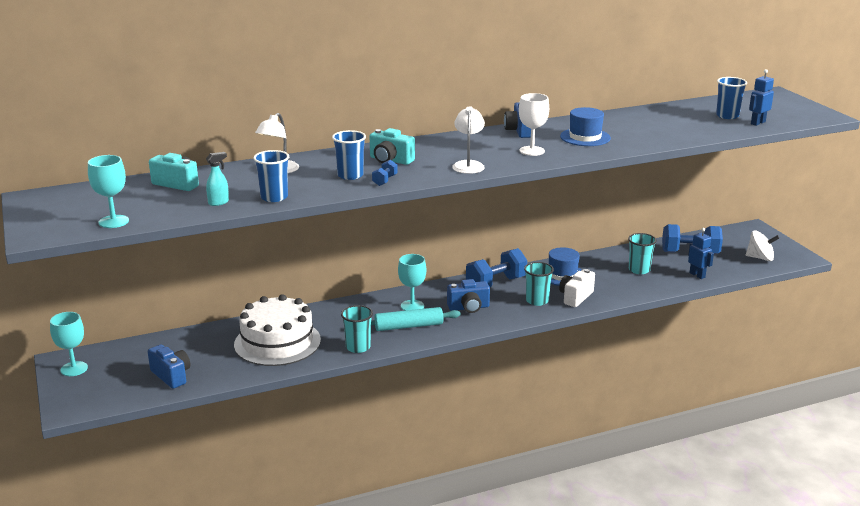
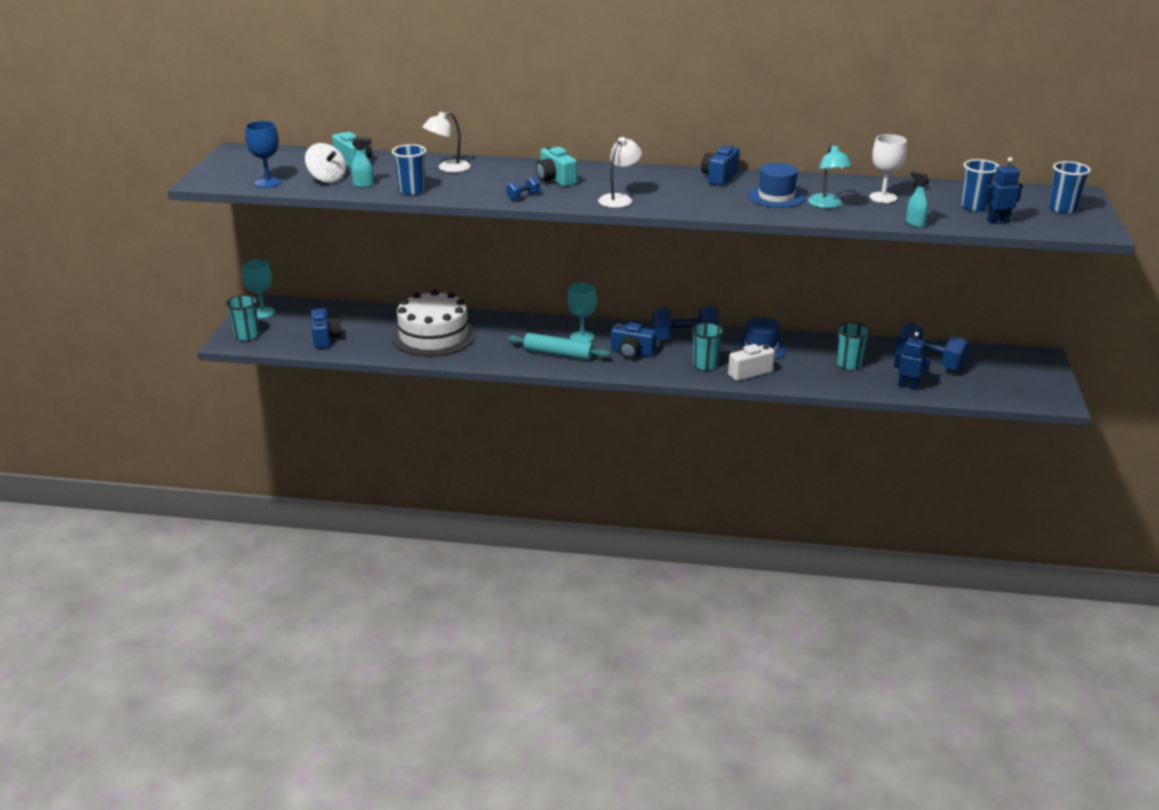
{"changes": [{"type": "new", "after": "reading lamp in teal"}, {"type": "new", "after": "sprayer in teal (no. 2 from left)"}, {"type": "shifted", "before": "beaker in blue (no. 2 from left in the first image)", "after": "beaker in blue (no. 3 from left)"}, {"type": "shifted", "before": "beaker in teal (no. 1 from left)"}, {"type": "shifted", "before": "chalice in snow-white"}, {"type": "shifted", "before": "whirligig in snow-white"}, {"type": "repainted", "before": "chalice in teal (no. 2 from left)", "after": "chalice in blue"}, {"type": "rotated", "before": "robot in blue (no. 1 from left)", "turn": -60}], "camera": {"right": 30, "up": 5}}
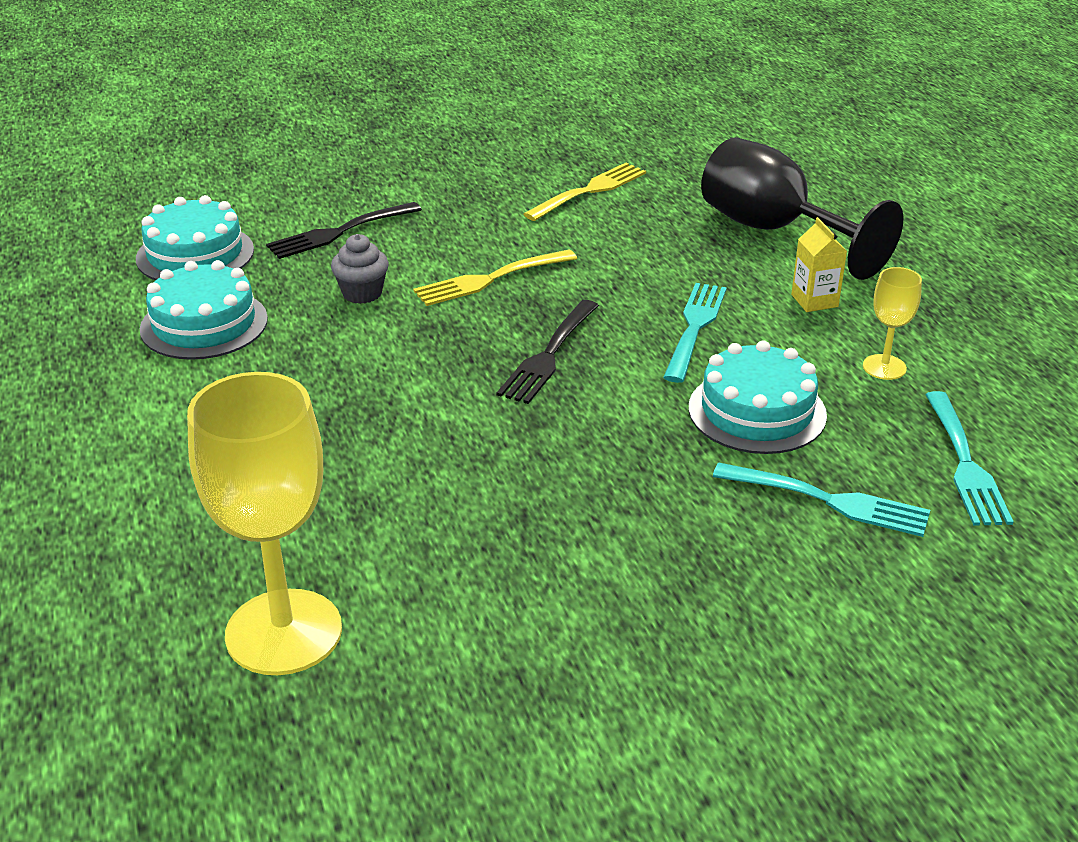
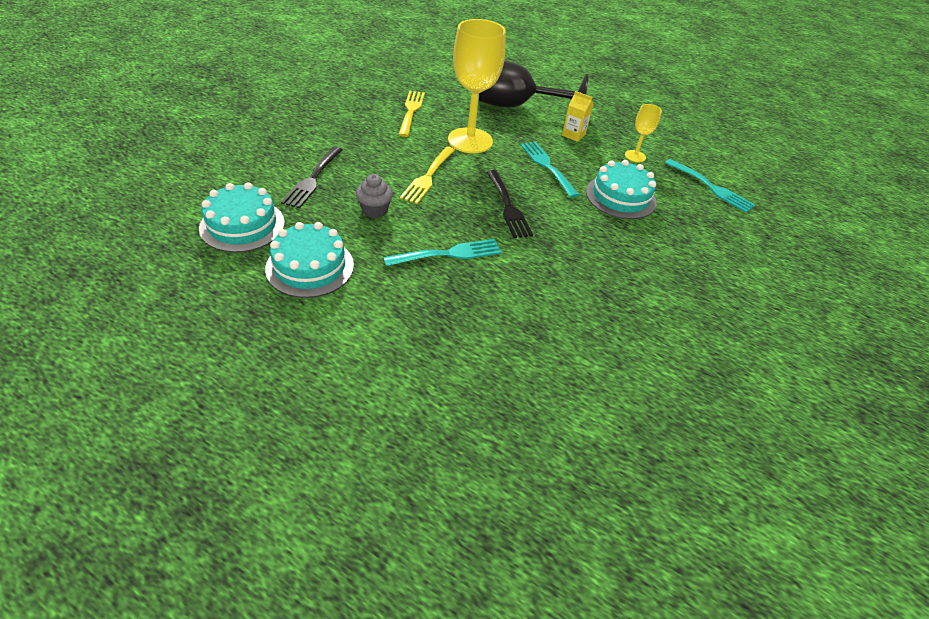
{"changes": [{"type": "shifted", "before": "chalice in bright yellow (no. 1 from left)"}, {"type": "shifted", "before": "table fork in teal (no. 2 from left in the first image)", "after": "table fork in teal (no. 1 from left)"}], "camera": {"right": -45, "up": 10}}
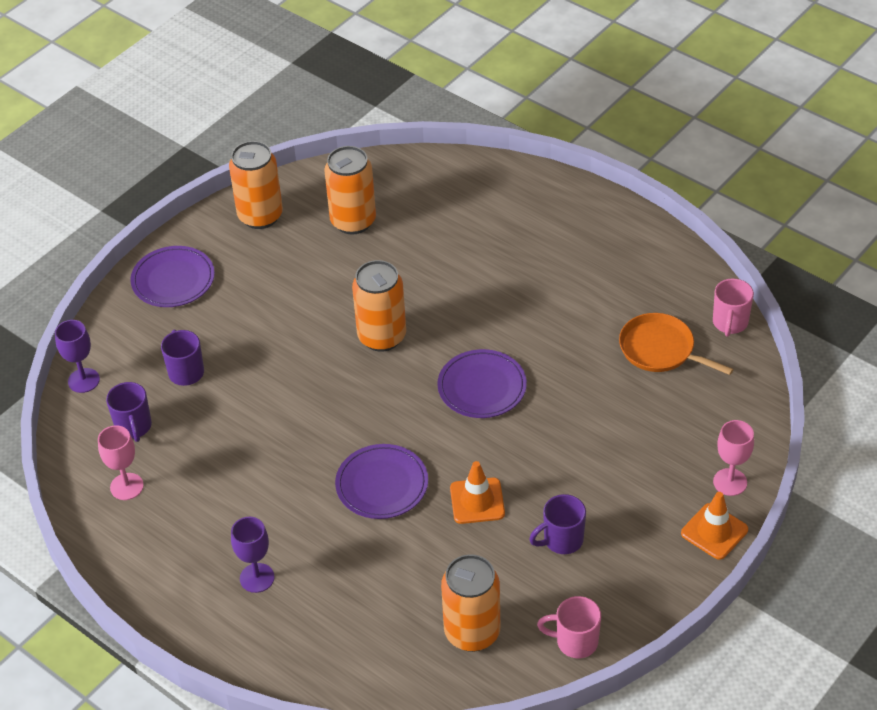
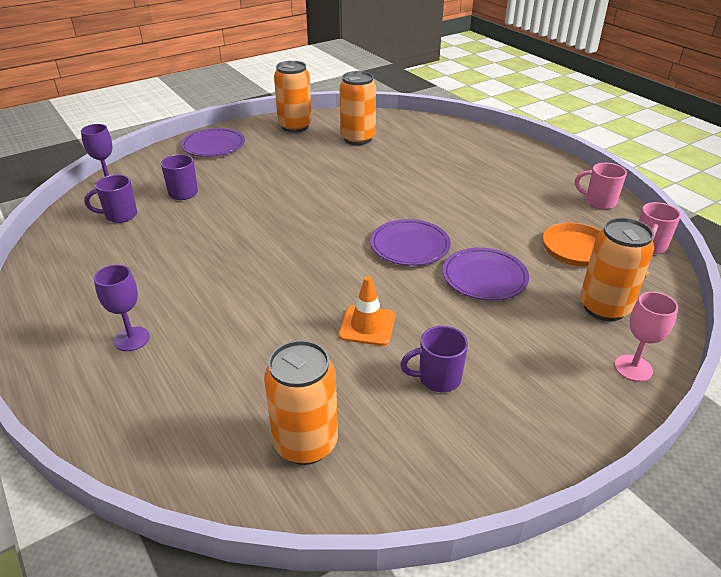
{"changes": [{"type": "gone", "before": "chalice in rose-pink (no. 1 from left)"}, {"type": "gone", "before": "road cone in bright orange (no. 2 from left)"}, {"type": "shifted", "before": "plate in violet (no. 2 from left in the first image)", "after": "plate in violet (no. 3 from left)"}, {"type": "shifted", "before": "tin in bright orange (no. 3 from left in the first image)", "after": "tin in bright orange (no. 4 from left)"}, {"type": "shifted", "before": "tea mug in rose-pink (no. 1 from left)"}, {"type": "rotated", "before": "tea mug in violet (no. 1 from left)", "turn": 75}], "camera": {"right": 15, "up": -10}}
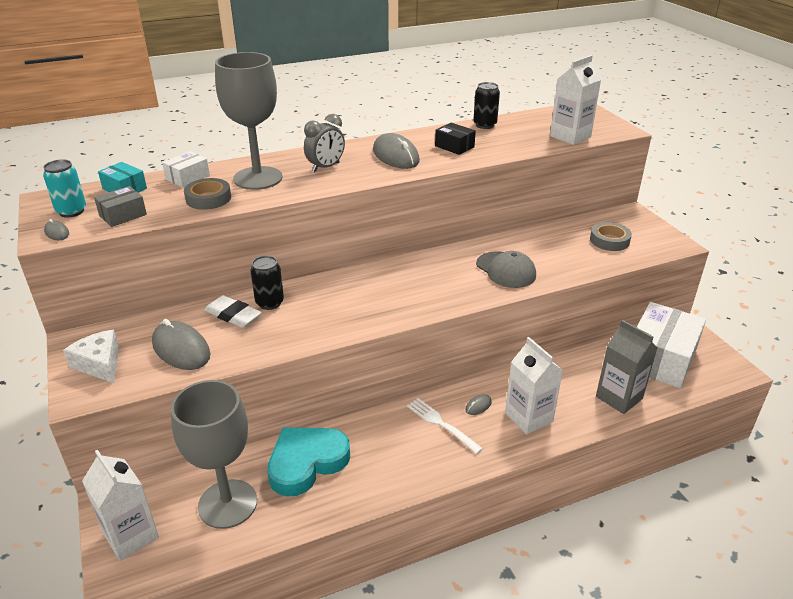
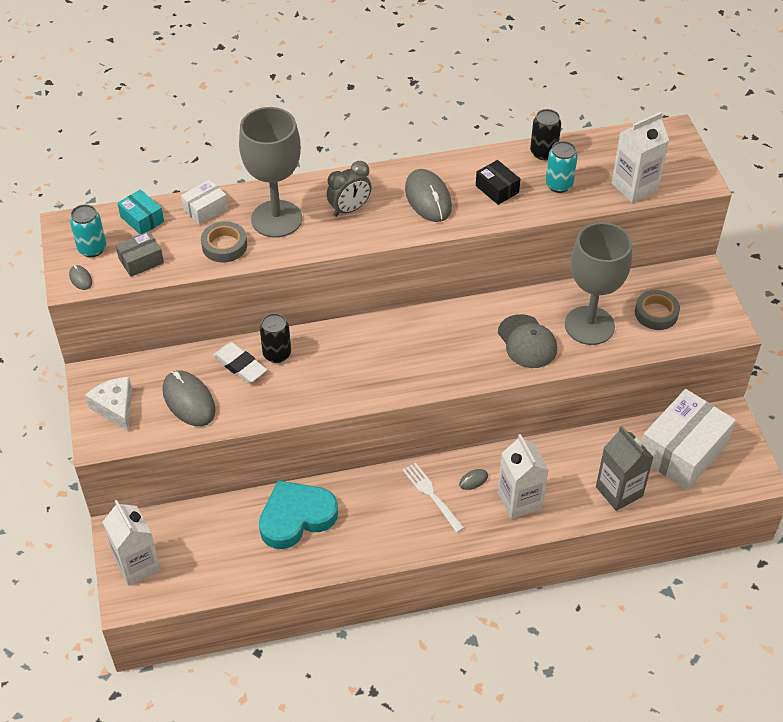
{"changes": [{"type": "new", "after": "tin in teal (no. 2 from left)"}, {"type": "shifted", "before": "chalice in ash-grey (no. 1 from left in the first image)", "after": "chalice in ash-grey (no. 2 from left)"}], "camera": {"right": 10, "up": 15}}
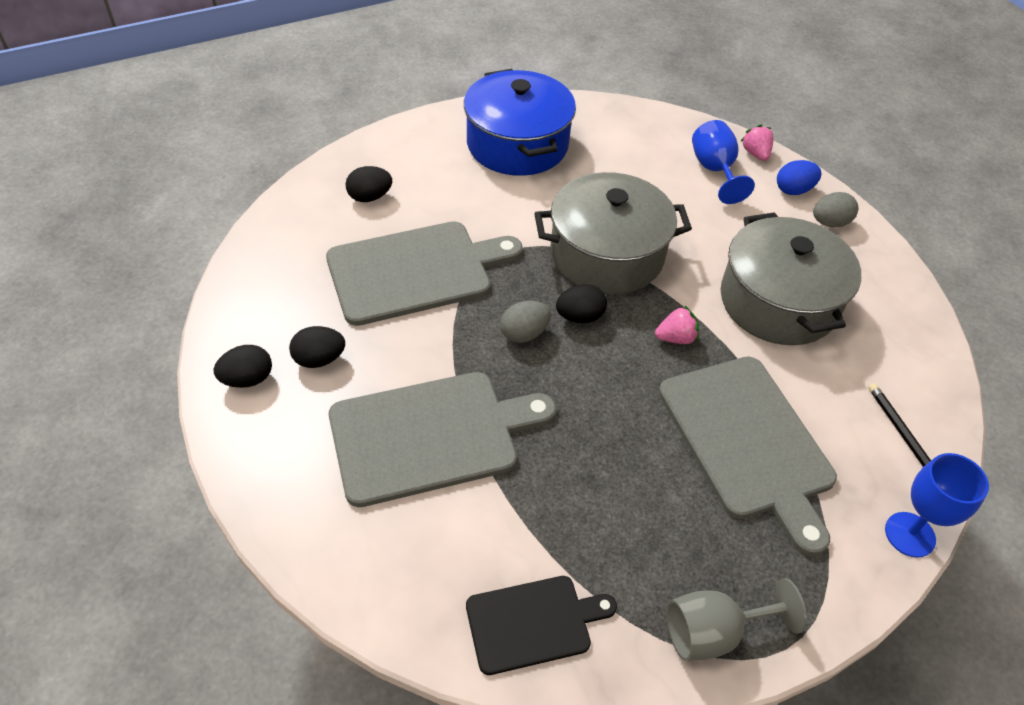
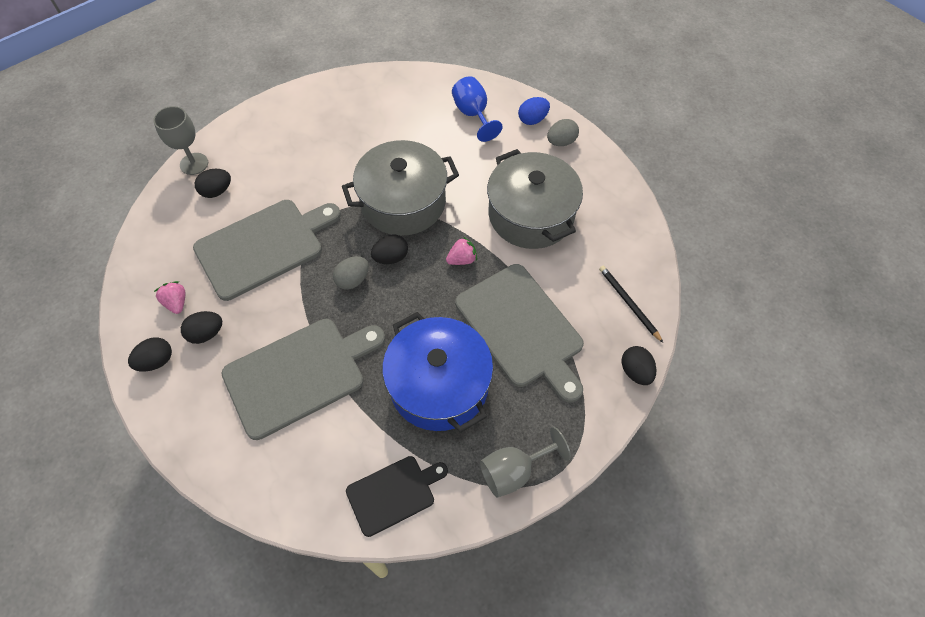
{"changes": [{"type": "new", "after": "chalice in ash-grey (no. 1 from left)"}, {"type": "shifted", "before": "stockpot in blue"}, {"type": "shifted", "before": "strawberry in rose-pink (no. 2 from left in the first image)", "after": "strawberry in rose-pink (no. 1 from left)"}, {"type": "swapped", "before": "chalice in blue (no. 2 from left)", "after": "toy egg in jet-black (no. 5 from left)"}], "camera": {"right": -10, "up": 10}}
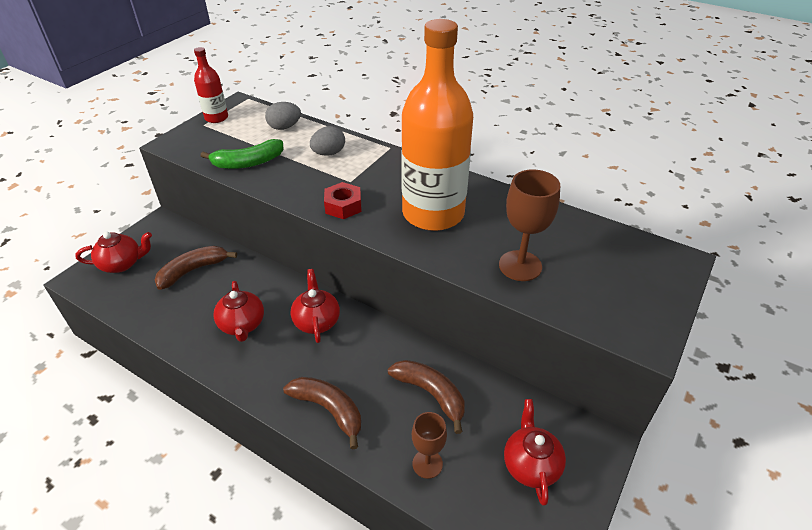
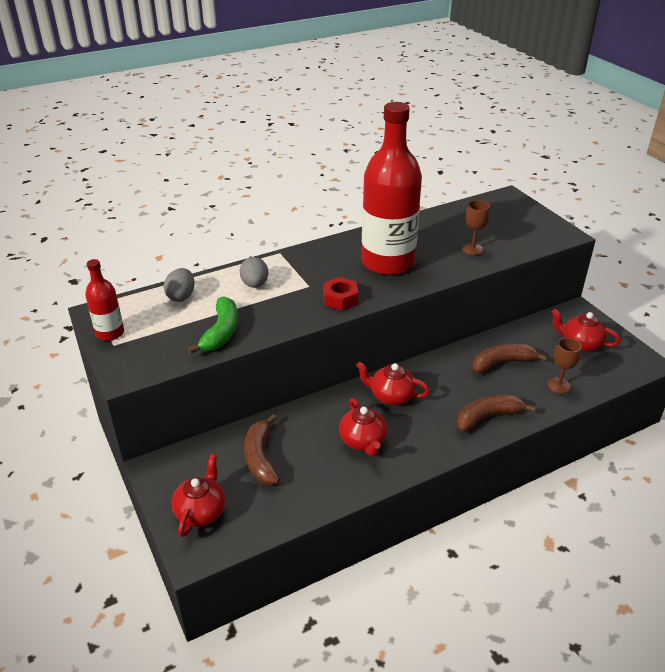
{"changes": [{"type": "repainted", "before": "drink bottle in bright orange", "after": "drink bottle in scarlet (no. 2 from left)"}, {"type": "rotated", "before": "tea pot in scarlet (no. 2 from left)", "turn": 60}, {"type": "scaled", "before": "chalice in dark brown (no. 2 from left in the first image)", "scale": 0.65}], "camera": {"right": -60, "up": -5}}
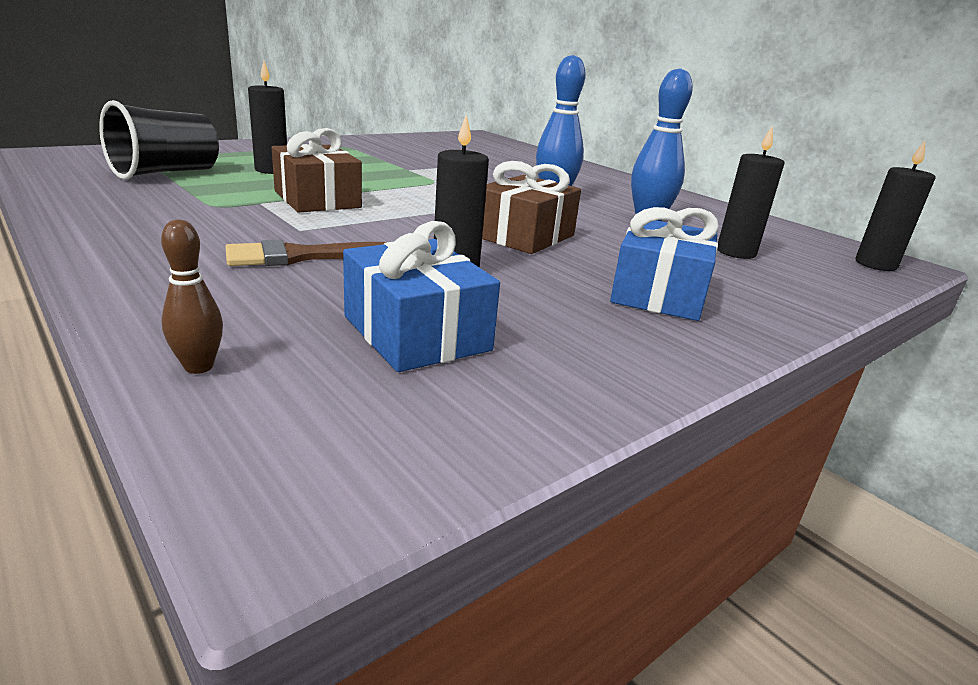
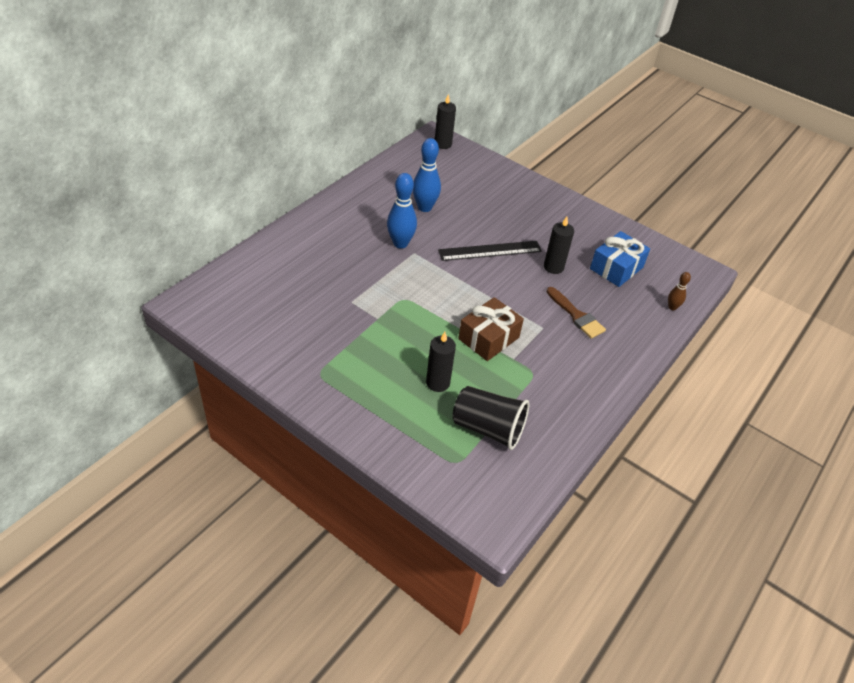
{"changes": [{"type": "gone", "before": "wrapped gift in blue (no. 2 from left)"}, {"type": "gone", "before": "candle in jet-black (no. 3 from left)"}, {"type": "swapped", "before": "wrapped gift in dark brown (no. 2 from left)", "after": "straightedge in jet-black"}], "camera": {"right": -105, "up": 20}}
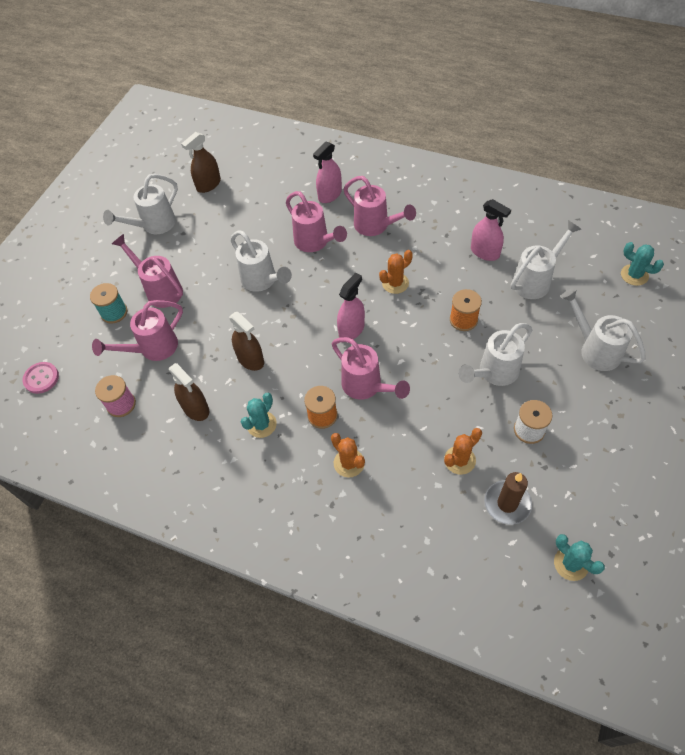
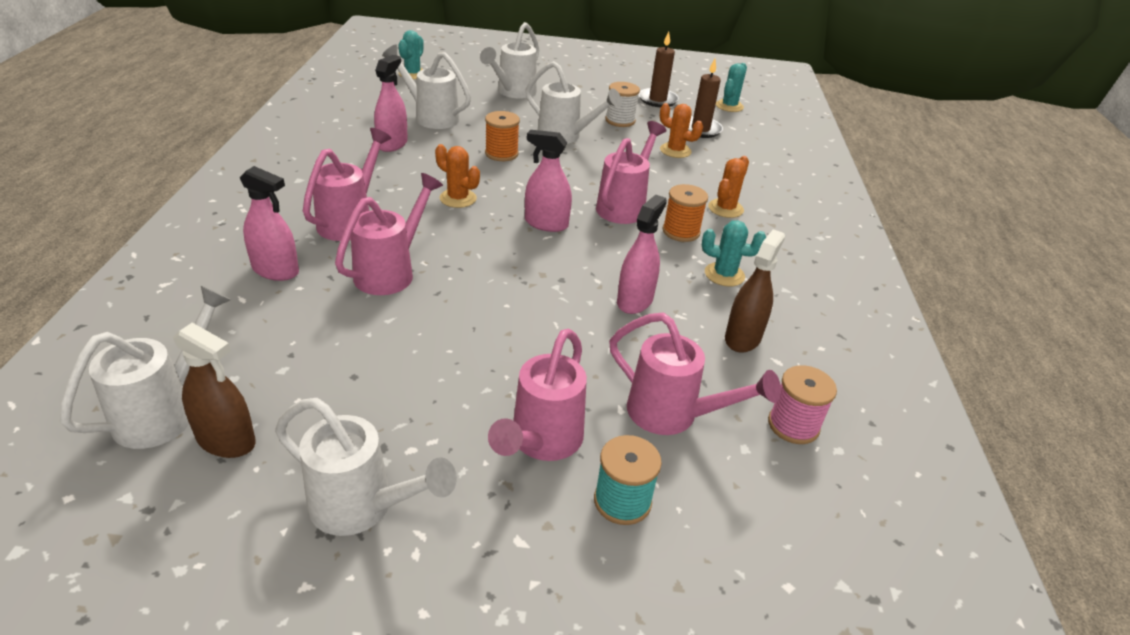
{"changes": [{"type": "gone", "before": "button in rose-pink"}, {"type": "new", "after": "candle in dark brown (no. 1 from left)"}, {"type": "shifted", "before": "sprinkling can in snow-white (no. 2 from left in the first image)", "after": "sprinkling can in snow-white (no. 1 from left)"}, {"type": "repainted", "before": "sprayer in dark brown (no. 3 from left)", "after": "sprayer in rose-pink (no. 4 from left)"}], "camera": {"right": -115, "up": -20}}
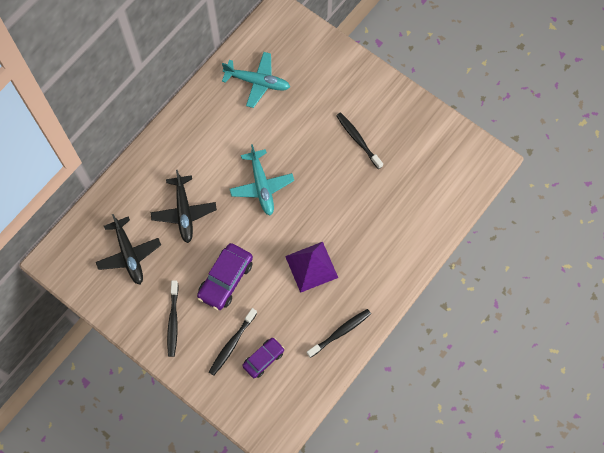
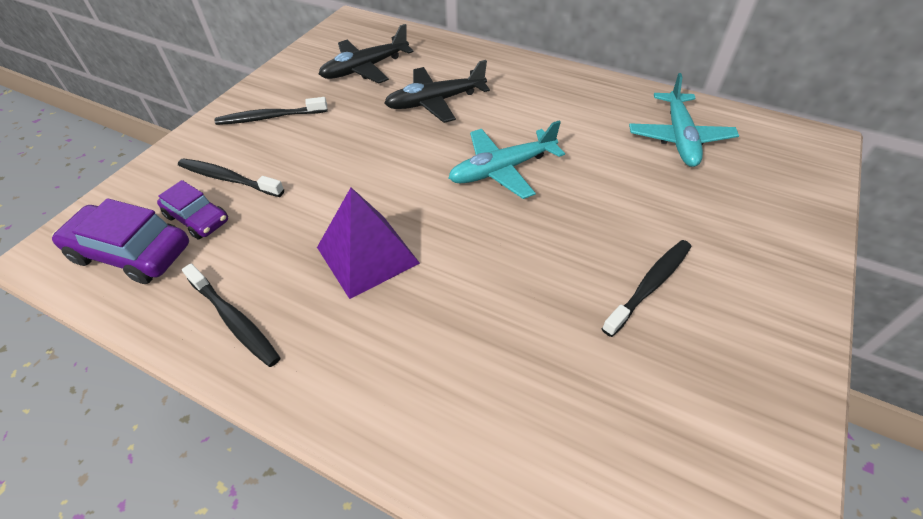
{"changes": [{"type": "shifted", "before": "automobile in violet (no. 1 from left)"}], "camera": {"right": 80, "up": -20}}
